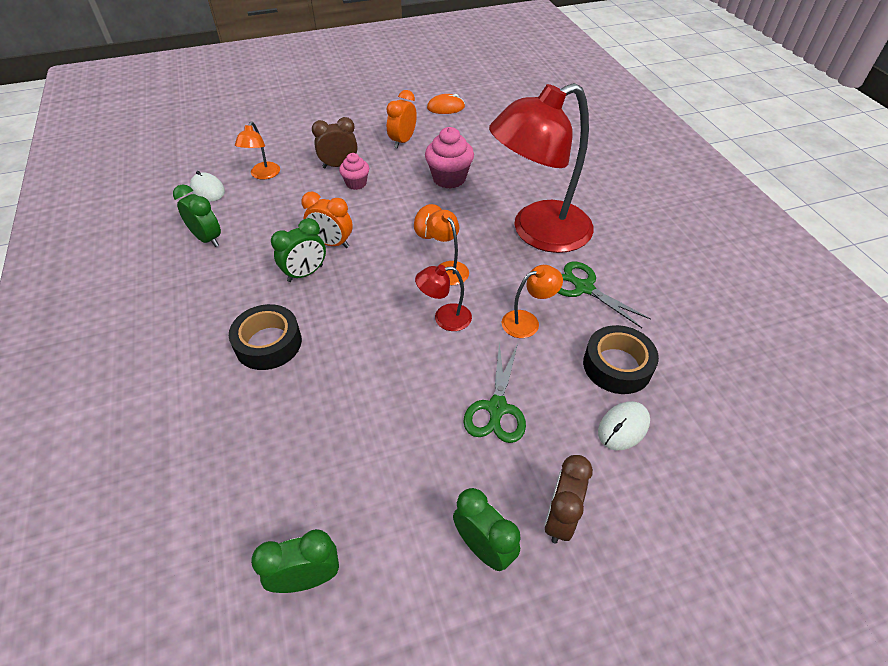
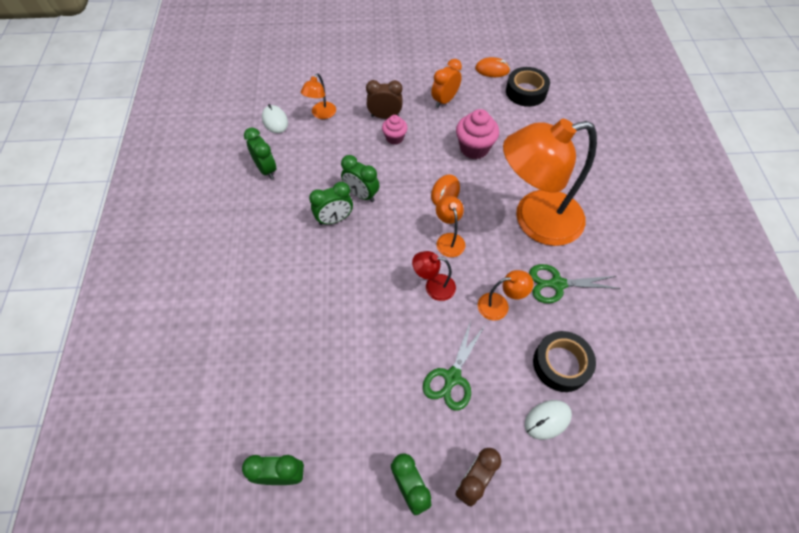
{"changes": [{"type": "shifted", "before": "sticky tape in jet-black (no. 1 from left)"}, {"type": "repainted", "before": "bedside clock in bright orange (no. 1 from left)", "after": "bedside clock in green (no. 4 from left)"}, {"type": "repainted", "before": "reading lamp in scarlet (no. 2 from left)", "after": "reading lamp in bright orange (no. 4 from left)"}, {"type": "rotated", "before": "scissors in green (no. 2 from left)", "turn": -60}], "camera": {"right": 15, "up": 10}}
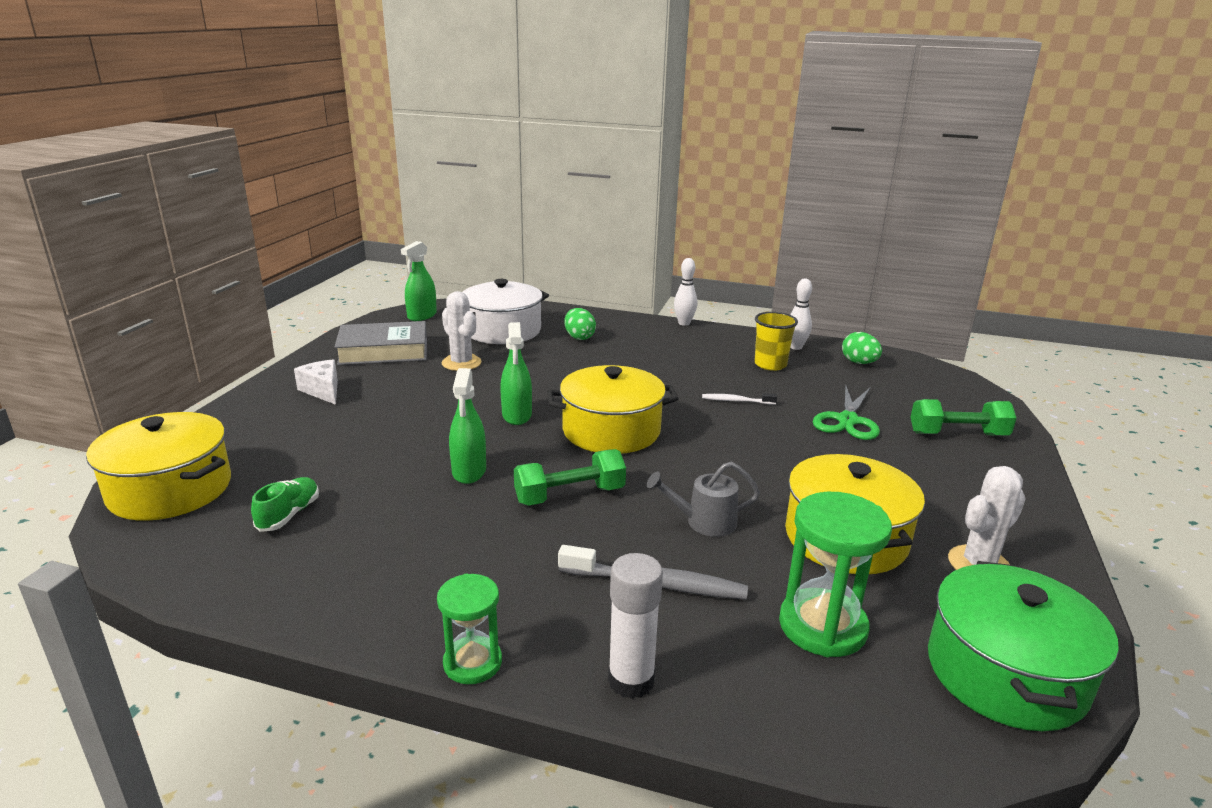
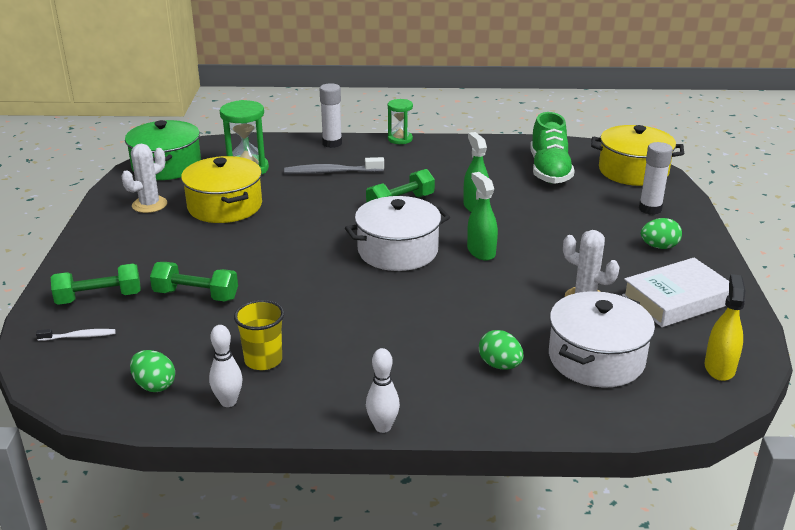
{"changes": [{"type": "gone", "before": "sprinkling can in ash-grey"}, {"type": "new", "after": "stick of glue in snow-white (no. 2 from left)"}, {"type": "shifted", "before": "dental brush in snow-white"}, {"type": "swapped", "before": "piece of cheese in snow-white", "after": "toy egg in green (no. 3 from left)"}, {"type": "swapped", "before": "scissors in green", "after": "free weight in green (no. 2 from left)"}, {"type": "repainted", "before": "book in ash-grey", "after": "book in snow-white"}, {"type": "repainted", "before": "sprayer in green (no. 1 from left)", "after": "sprayer in bright yellow"}, {"type": "repainted", "before": "stockpot in bright yellow (no. 2 from left)", "after": "stockpot in snow-white (no. 1 from left)"}, {"type": "scaled", "before": "shoe in green", "scale": 1.95}], "camera": {"right": 165, "up": 5}}
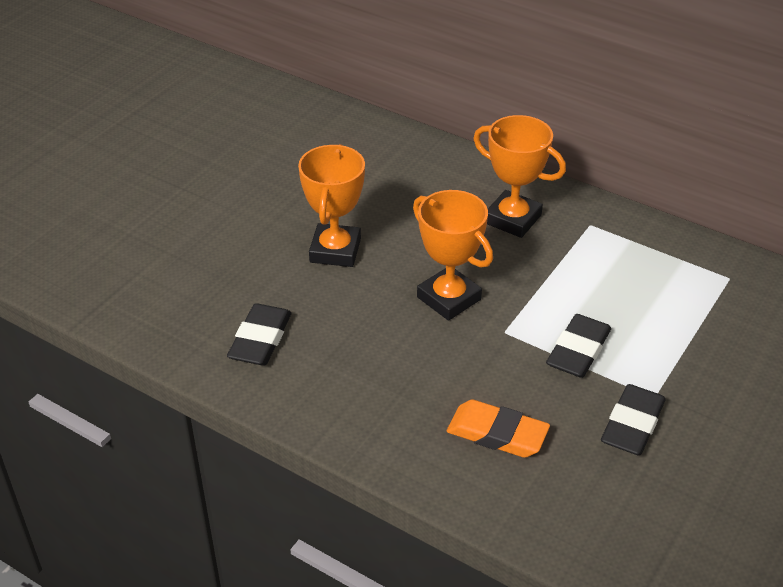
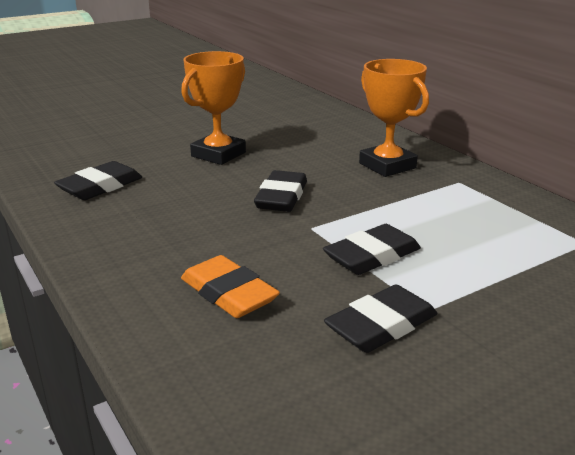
{"changes": [{"type": "swapped", "before": "award cup in bright orange (no. 2 from left)", "after": "pencil eraser in jet-black (no. 2 from left)"}], "camera": {"right": 25, "up": -15}}
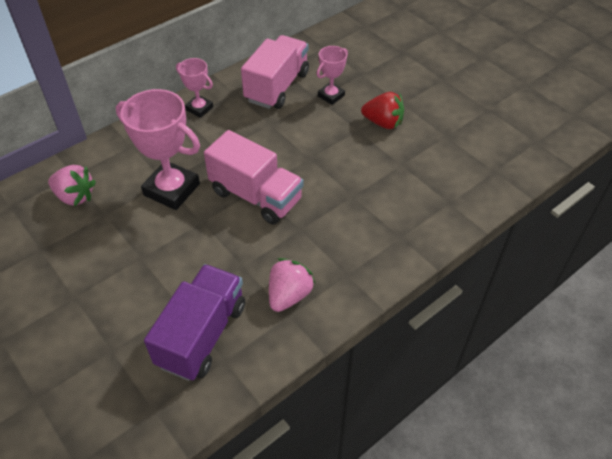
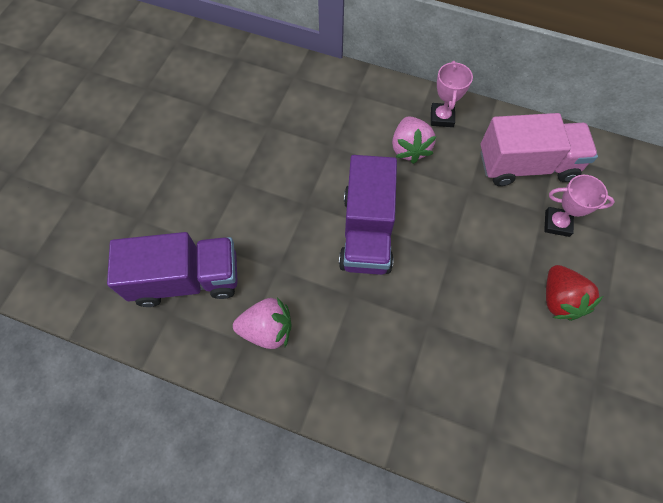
{"changes": [{"type": "gone", "before": "award cup in rose-pink (no. 1 from left)"}, {"type": "shifted", "before": "strawberry in rose-pink (no. 1 from left in the first image)", "after": "strawberry in rose-pink (no. 2 from left)"}, {"type": "repainted", "before": "toy truck in rose-pink (no. 1 from left)", "after": "toy truck in violet (no. 2 from left)"}], "camera": {"right": 60, "up": 15}}
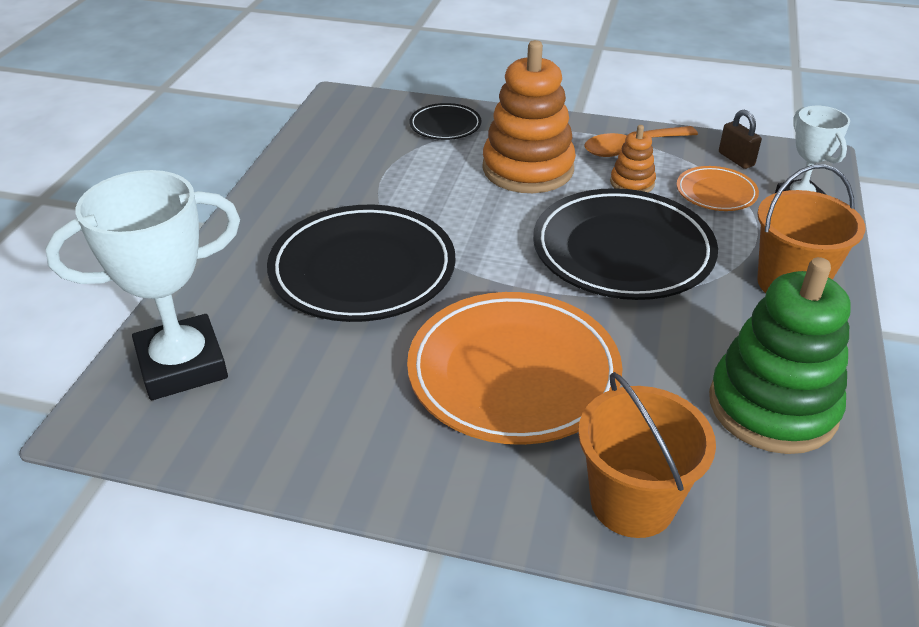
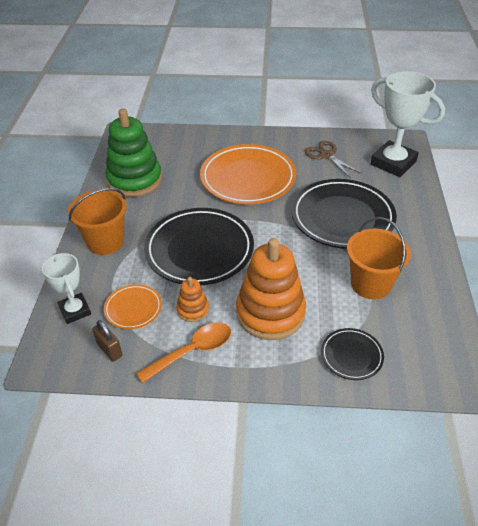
{"changes": [{"type": "new", "after": "scissors in dark brown"}, {"type": "shifted", "before": "sand bucket in bright orange (no. 1 from left in the first image)", "after": "sand bucket in bright orange (no. 2 from left)"}, {"type": "rotated", "before": "award cup in snow-white (no. 1 from left in the first image)", "turn": 75}], "camera": {"right": 170, "up": 5}}
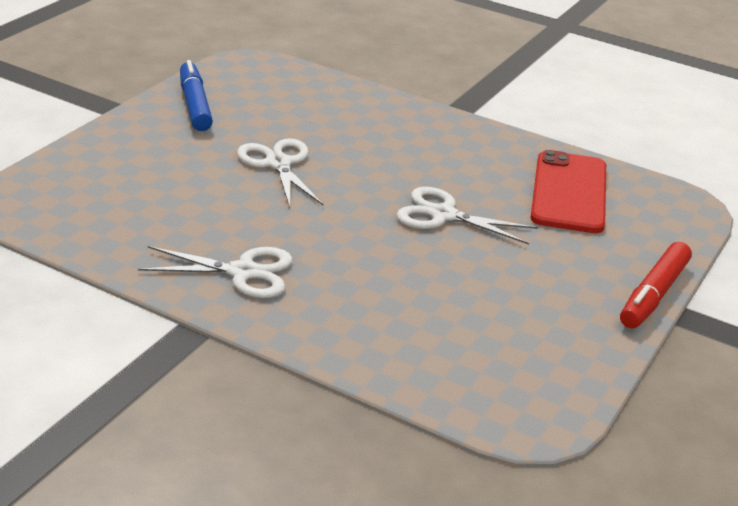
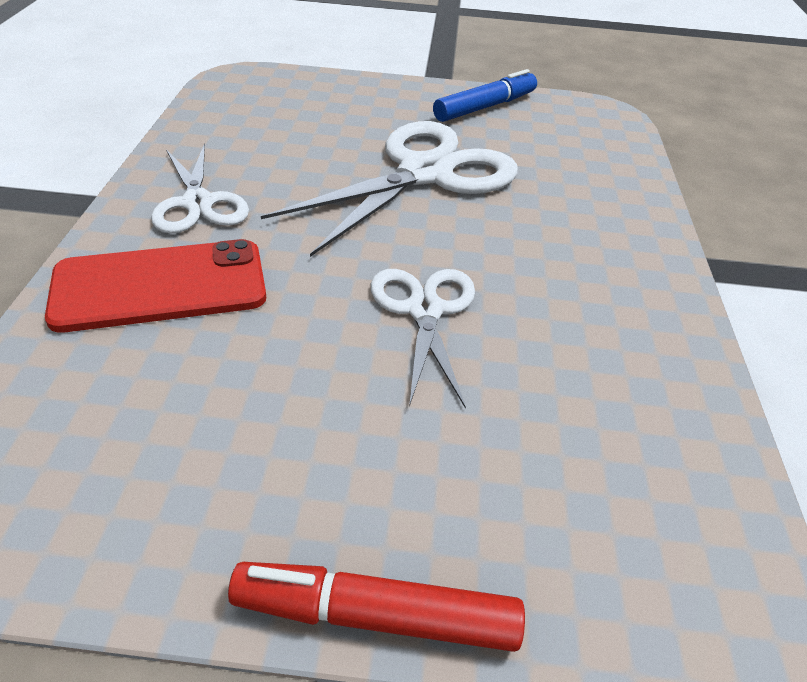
{"changes": [{"type": "shifted", "before": "mobile phone in scarlet"}, {"type": "scaled", "before": "scissors in snow-white (no. 2 from left)", "scale": 1.73}], "camera": {"right": 65, "up": 10}}
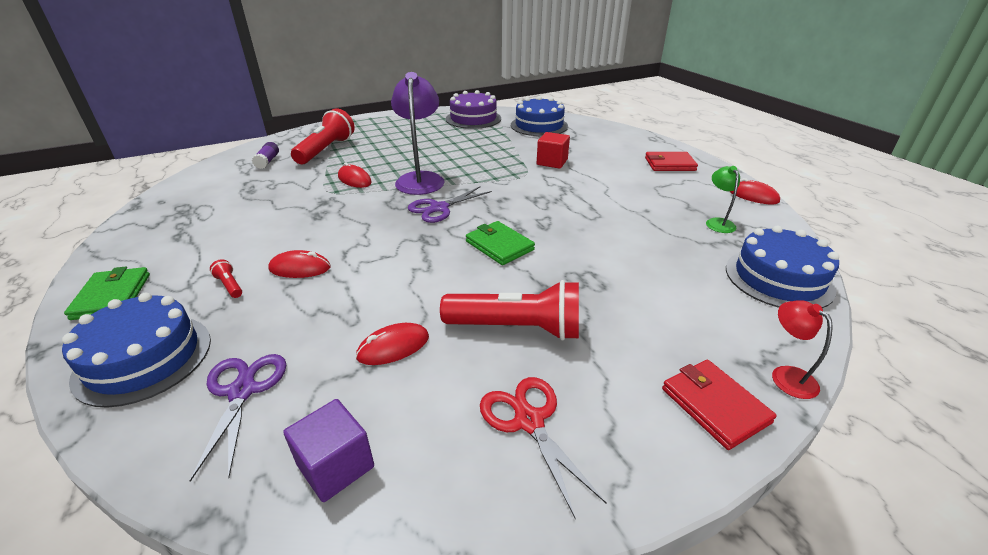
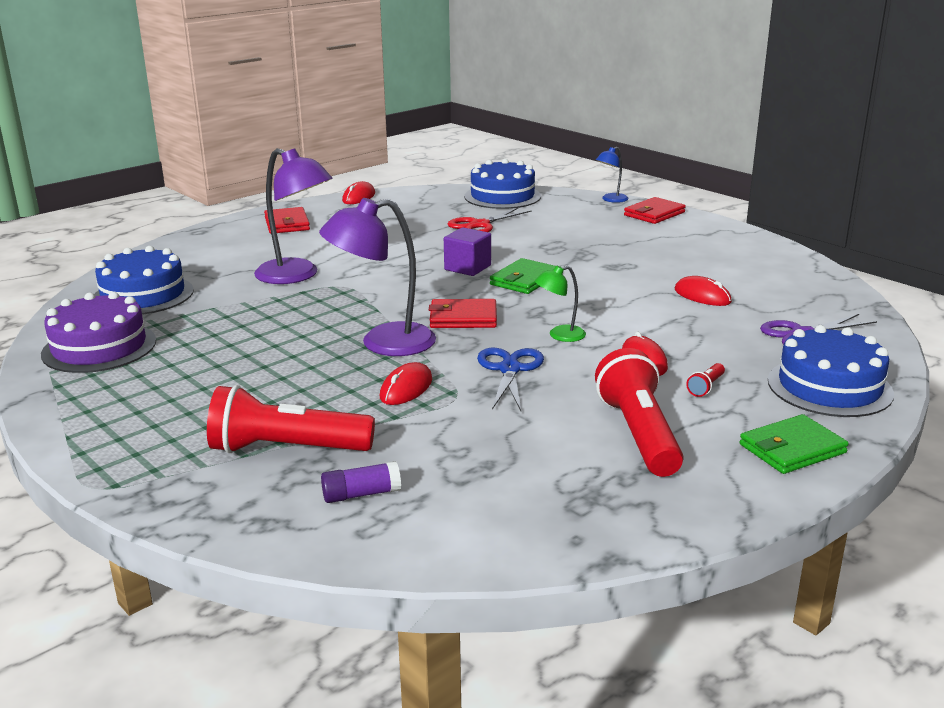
{"changes": [{"type": "new", "after": "scissors in blue"}, {"type": "shifted", "before": "solid cube in violet"}, {"type": "shifted", "before": "pocket torch in scarlet (no. 3 from left in the first image)", "after": "pocket torch in scarlet (no. 2 from left)"}, {"type": "shifted", "before": "scissors in scarlet"}, {"type": "shifted", "before": "reading lamp in green"}, {"type": "swapped", "before": "scissors in violet (no. 2 from left)", "after": "card wallet in scarlet (no. 2 from left)"}, {"type": "swapped", "before": "solid cube in scarlet", "after": "reading lamp in violet (no. 1 from left)"}, {"type": "repainted", "before": "reading lamp in scarlet", "after": "reading lamp in blue"}], "camera": {"right": -105, "up": -10}}
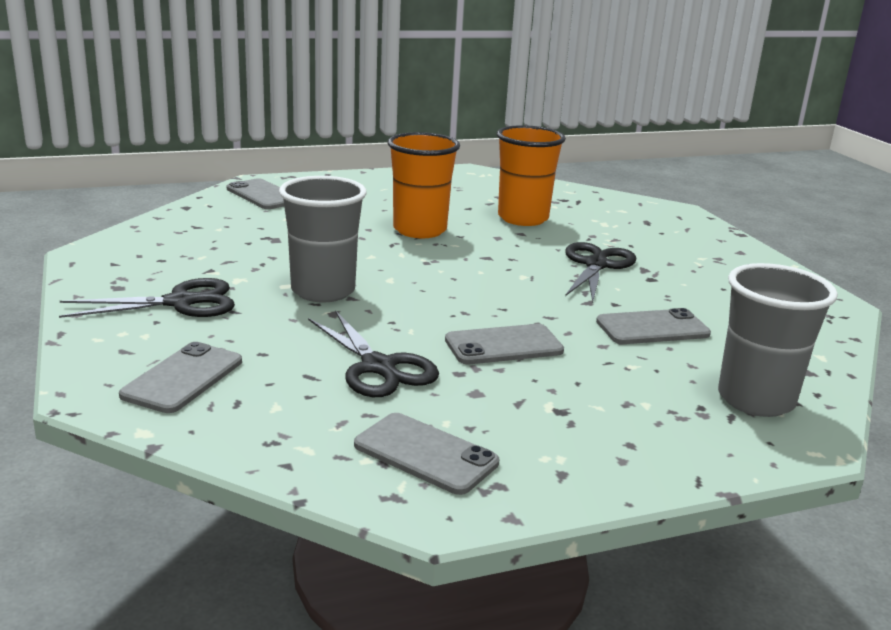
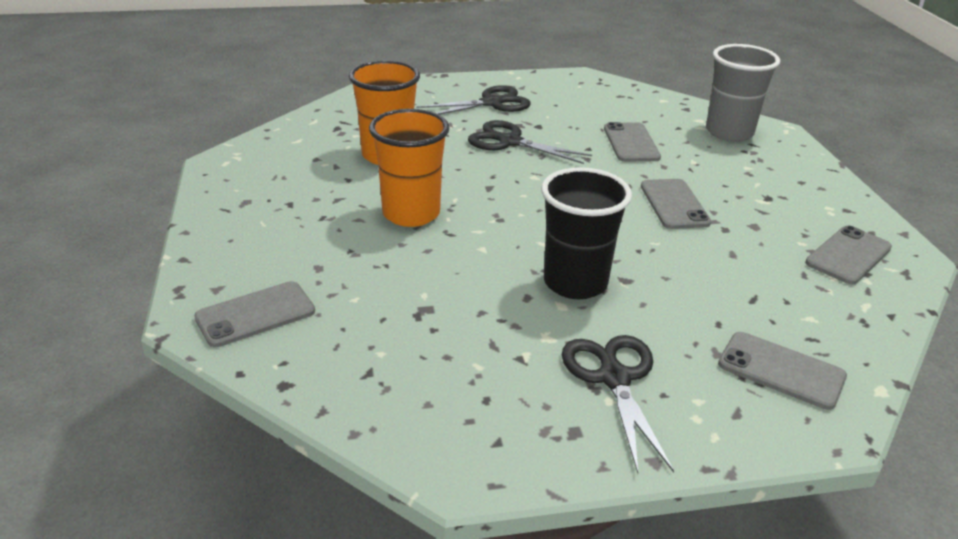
{"changes": [{"type": "shifted", "before": "scissors in jet-black (no. 2 from left in the first image)", "after": "scissors in jet-black (no. 1 from left)"}, {"type": "repainted", "before": "beaker in ash-grey (no. 1 from left)", "after": "beaker in jet-black"}], "camera": {"right": -80, "up": 10}}
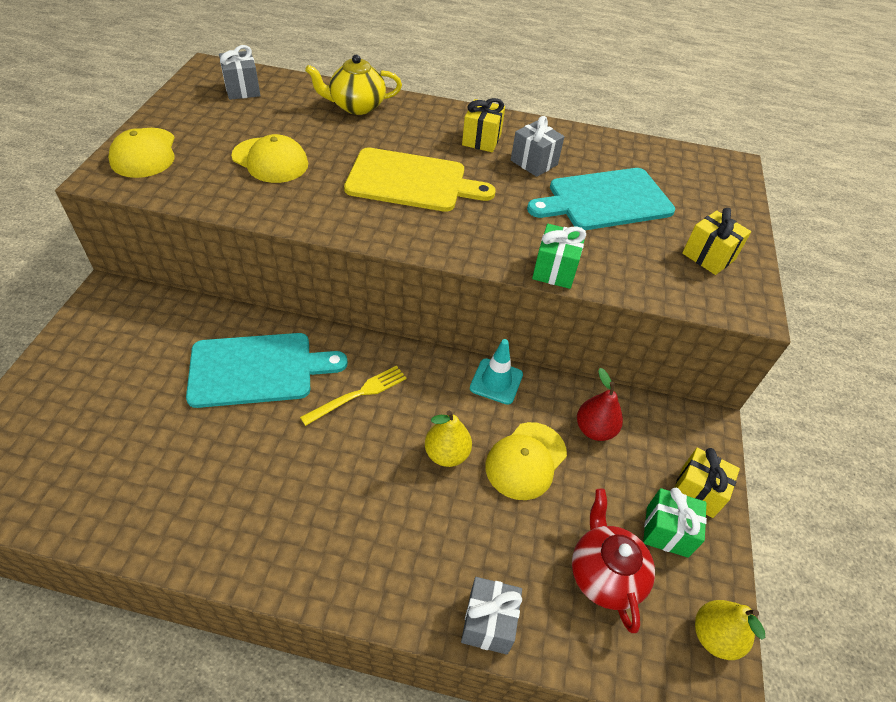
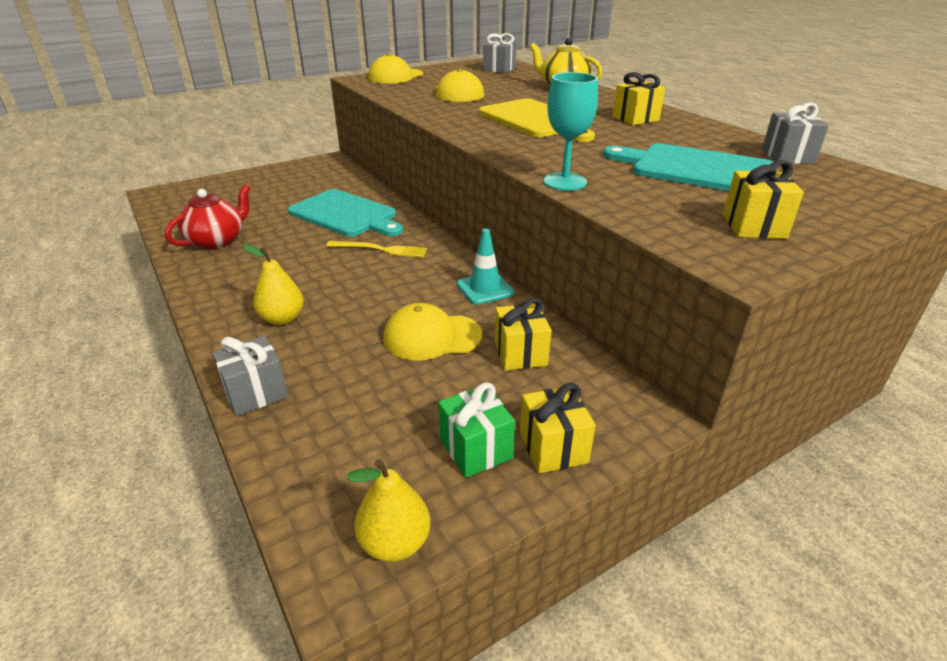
{"changes": [{"type": "shifted", "before": "toy pear in bright yellow (no. 1 from left)"}, {"type": "shifted", "before": "wrapped gift in ash-grey (no. 3 from left)"}, {"type": "shifted", "before": "tea pot in scarlet"}, {"type": "swapped", "before": "wrapped gift in green (no. 1 from left)", "after": "chalice in teal"}, {"type": "swapped", "before": "toy pear in scarlet", "after": "wrapped gift in bright yellow (no. 1 from left)"}], "camera": {"right": 50, "up": -15}}
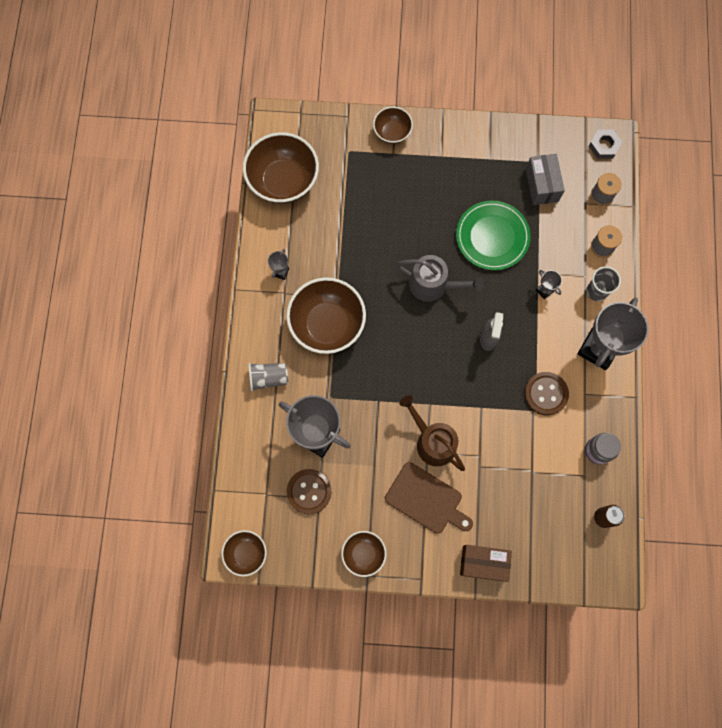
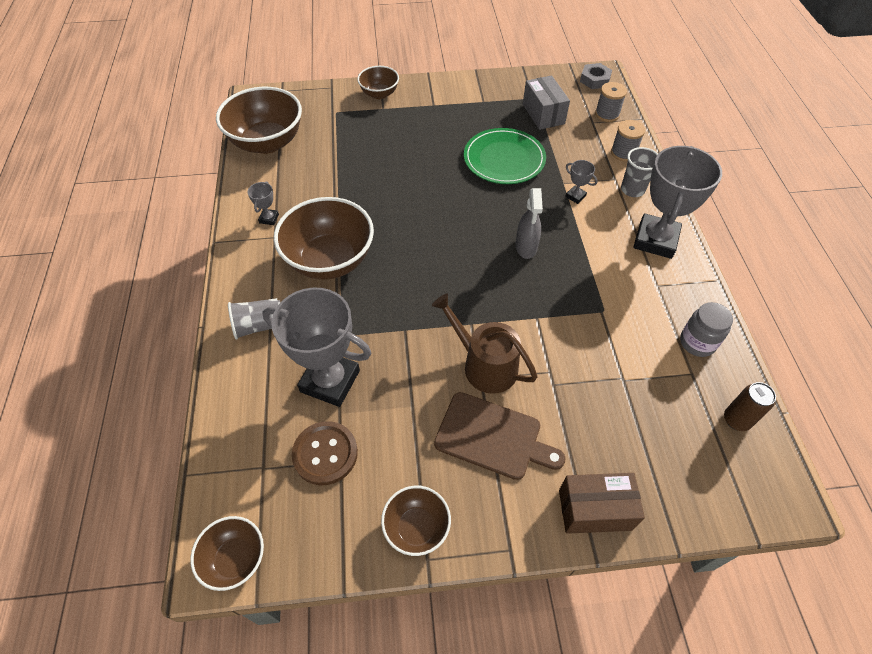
{"changes": [{"type": "gone", "before": "sprinkling can in ash-grey"}, {"type": "gone", "before": "button in dark brown (no. 2 from left)"}], "camera": {"right": -10, "up": -20}}
